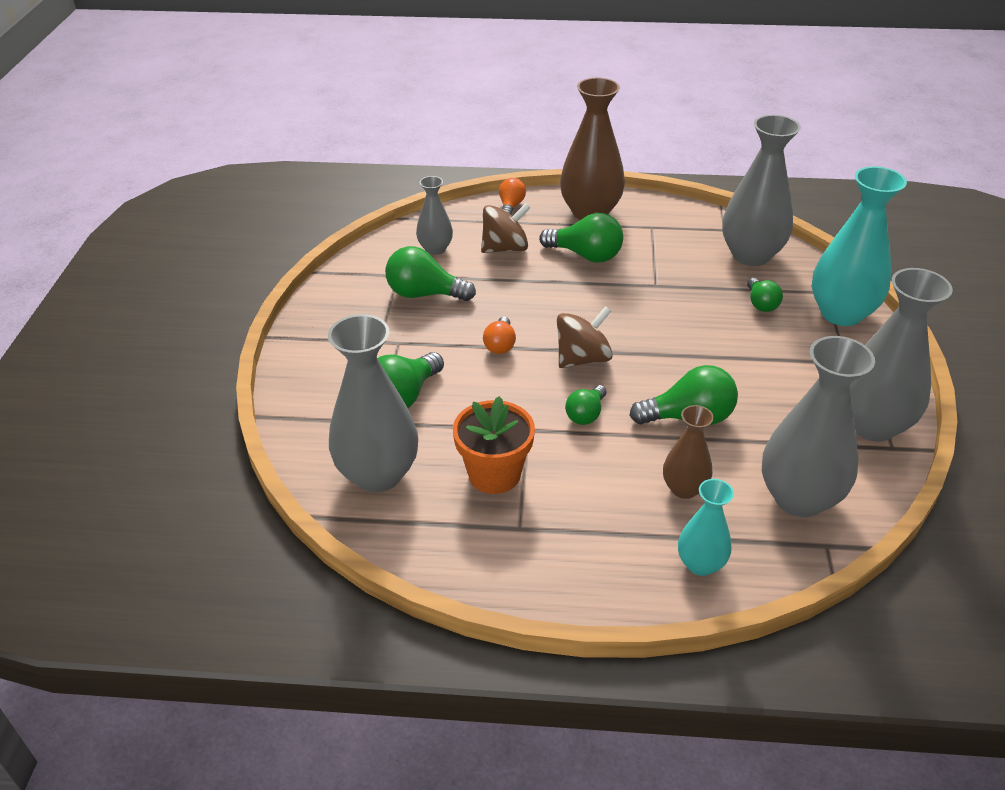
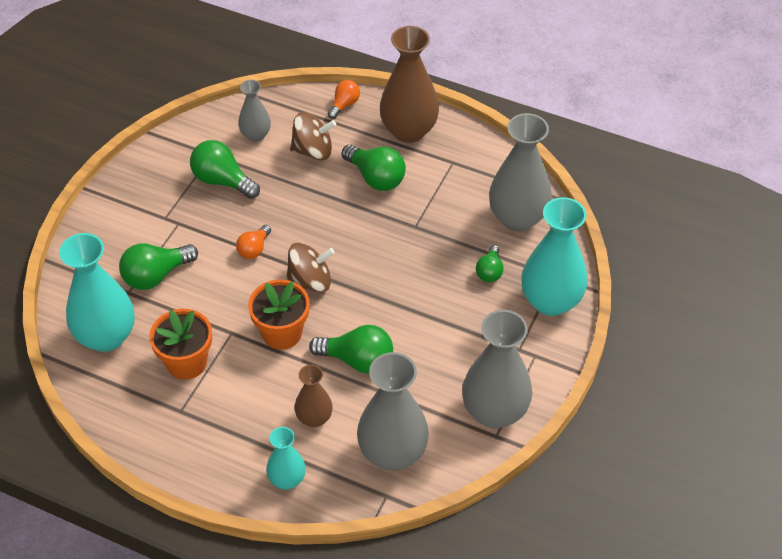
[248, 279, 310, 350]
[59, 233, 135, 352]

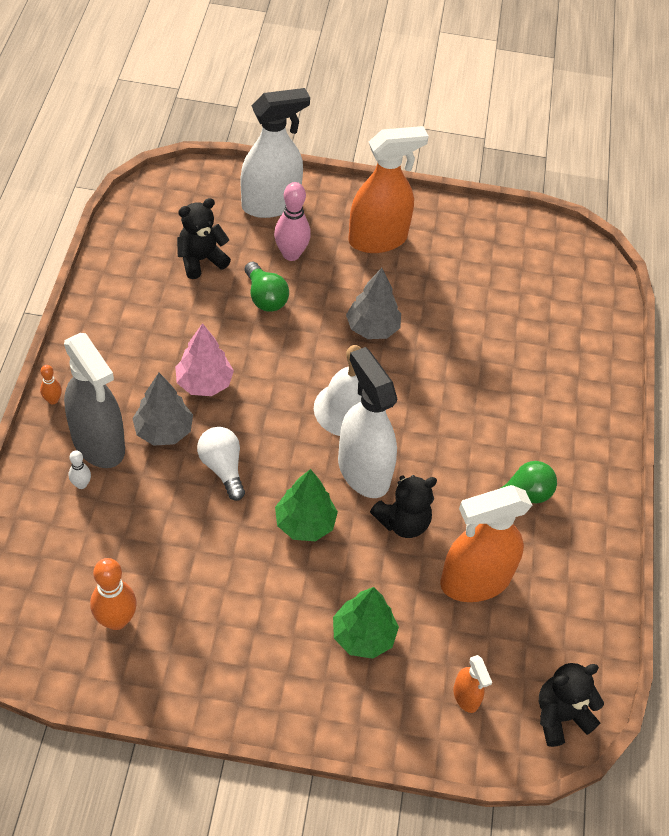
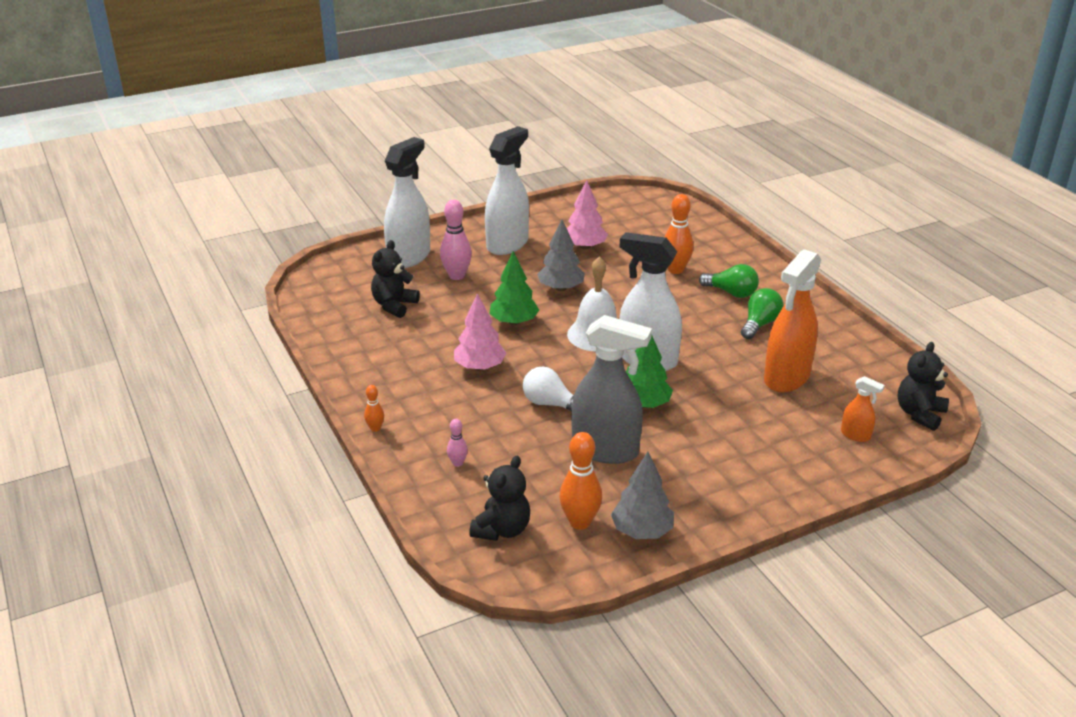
[567, 180, 608, 249]
[665, 194, 694, 274]
[571, 315, 652, 464]
[611, 452, 674, 539]
[699, 264, 759, 298]
[489, 251, 539, 325]
[469, 456, 530, 541]
[447, 419, 468, 467]
[485, 126, 529, 255]

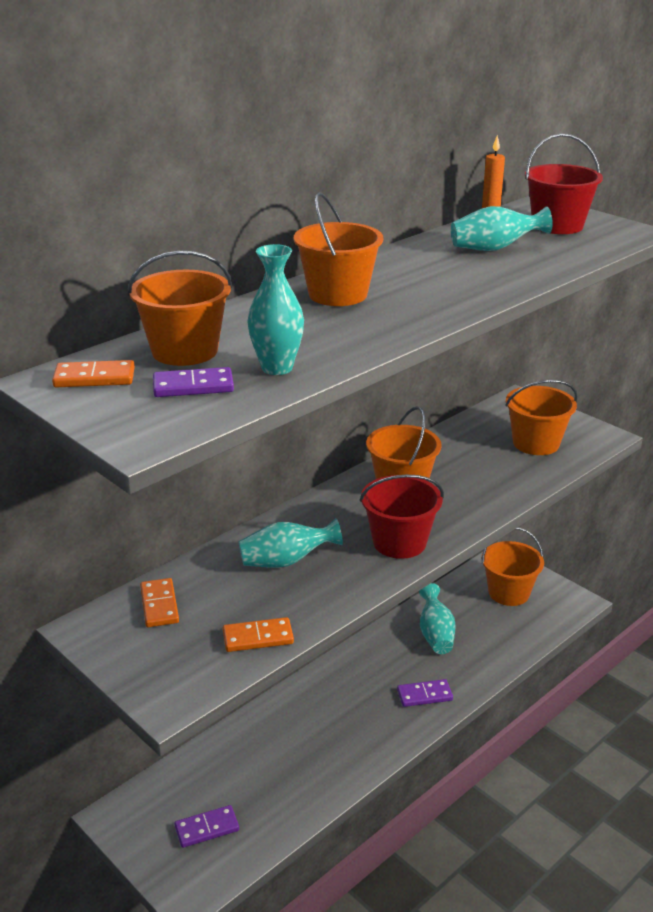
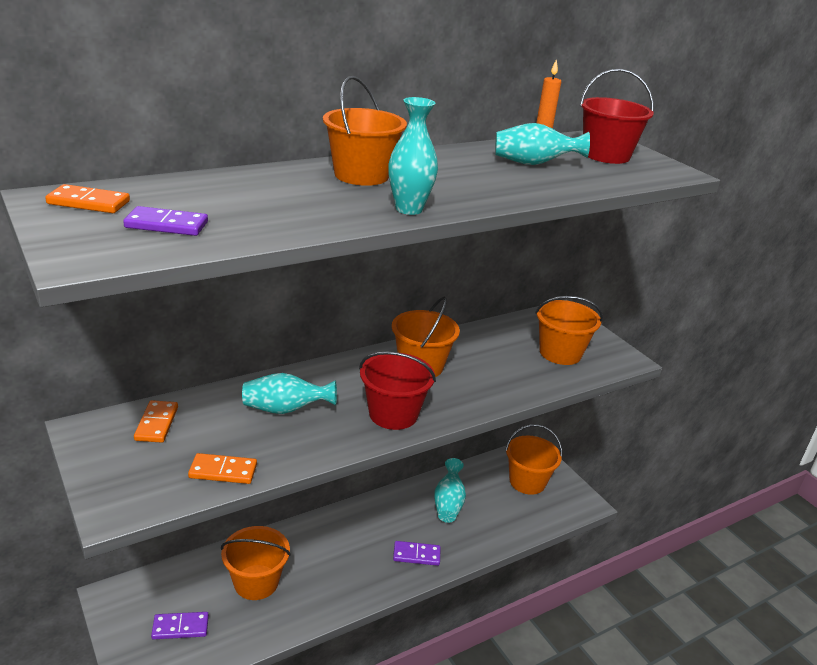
[221, 526, 291, 600]
[388, 97, 438, 215]

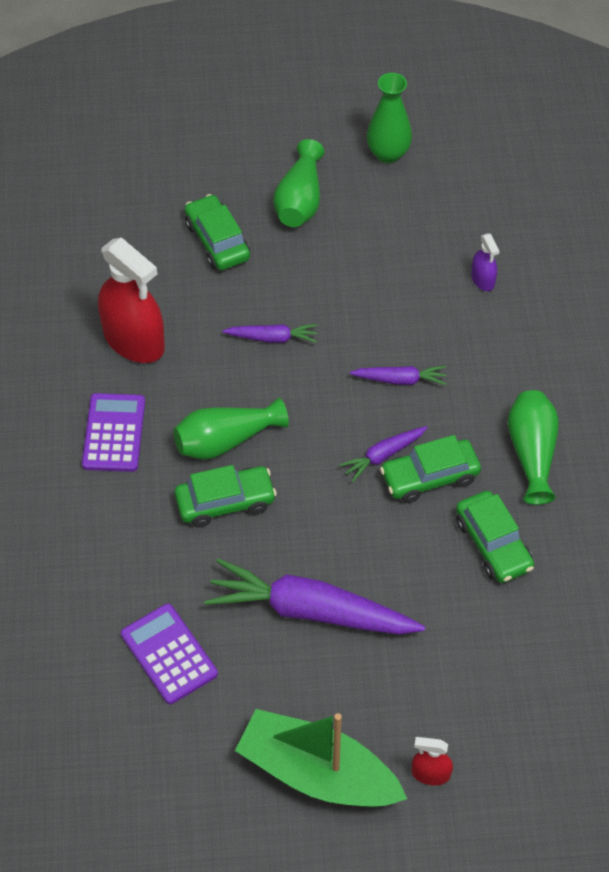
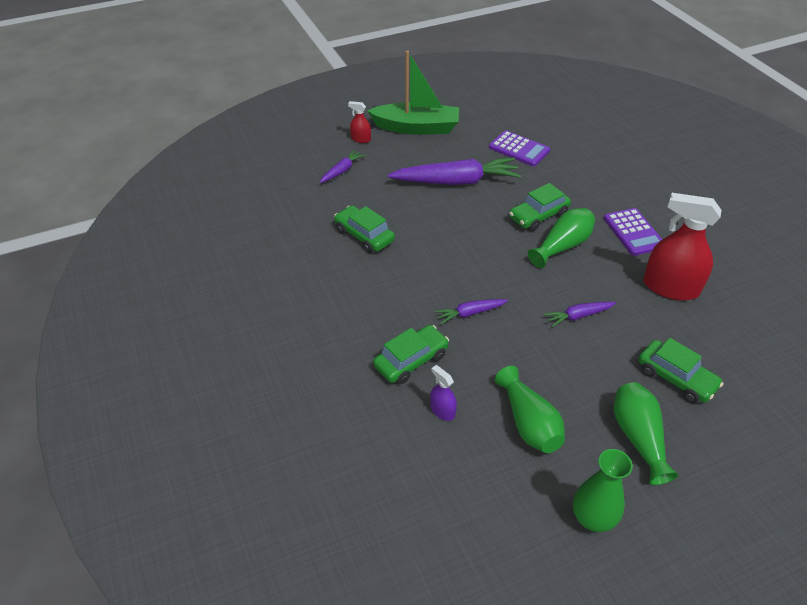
[320, 150, 365, 183]
[373, 325, 449, 384]
[495, 366, 565, 453]
[348, 101, 371, 143]

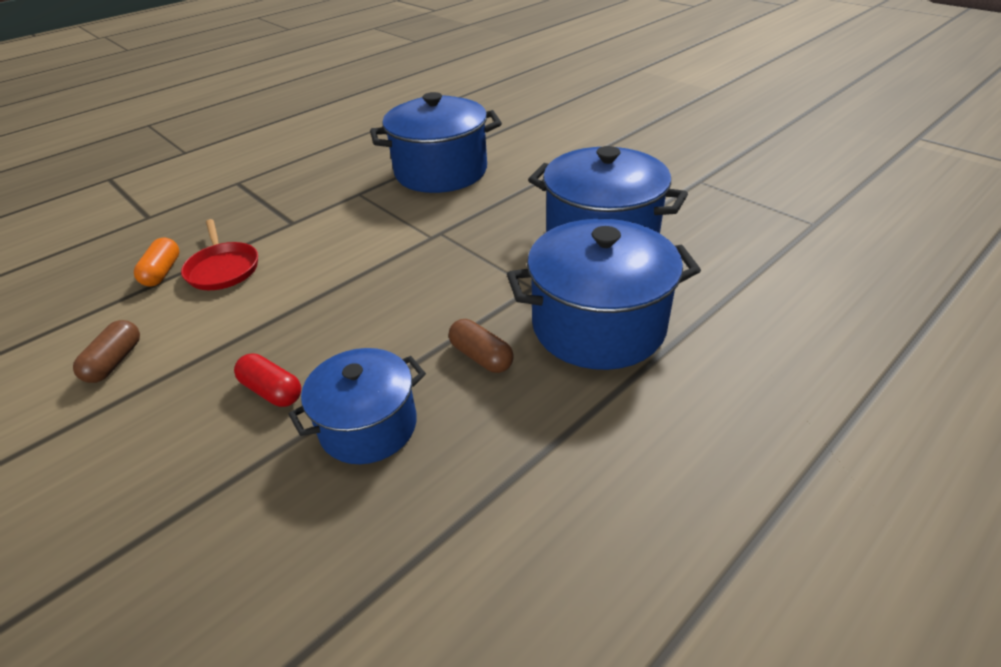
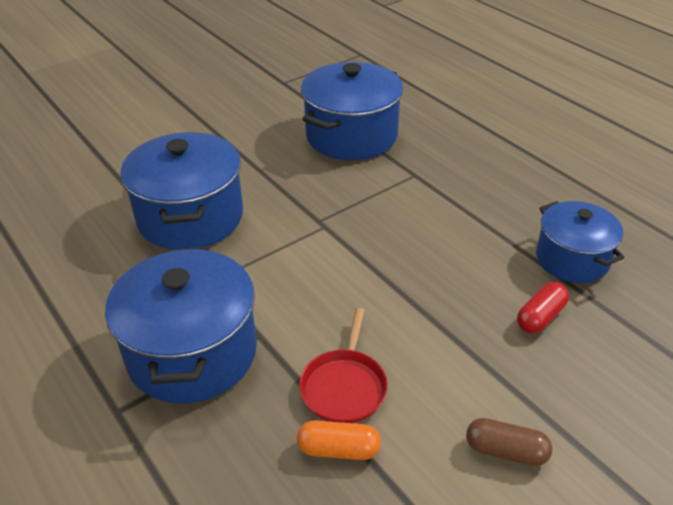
[449, 319, 513, 373] (first image)
[105, 246, 257, 403]
[299, 308, 388, 423]

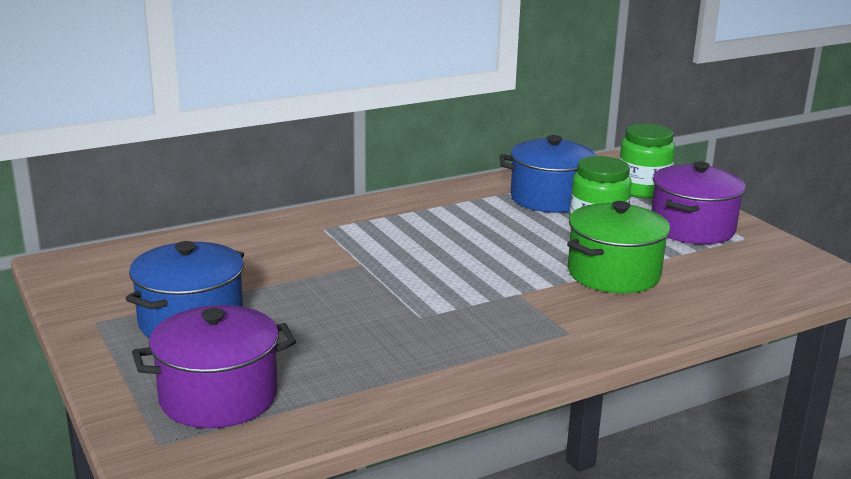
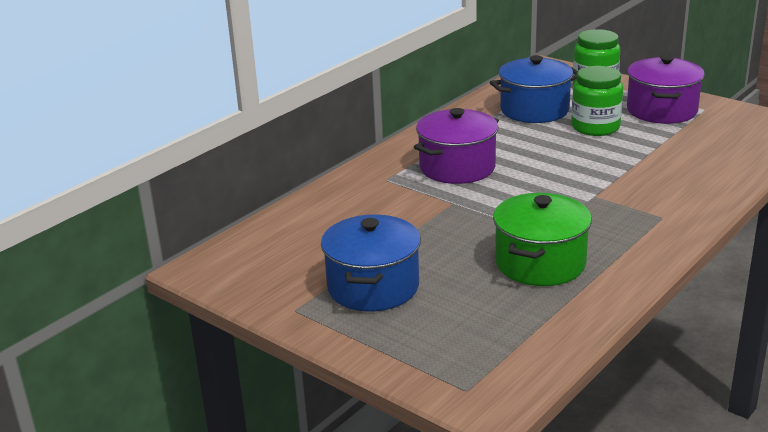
[414, 108, 499, 184]
[493, 193, 592, 286]

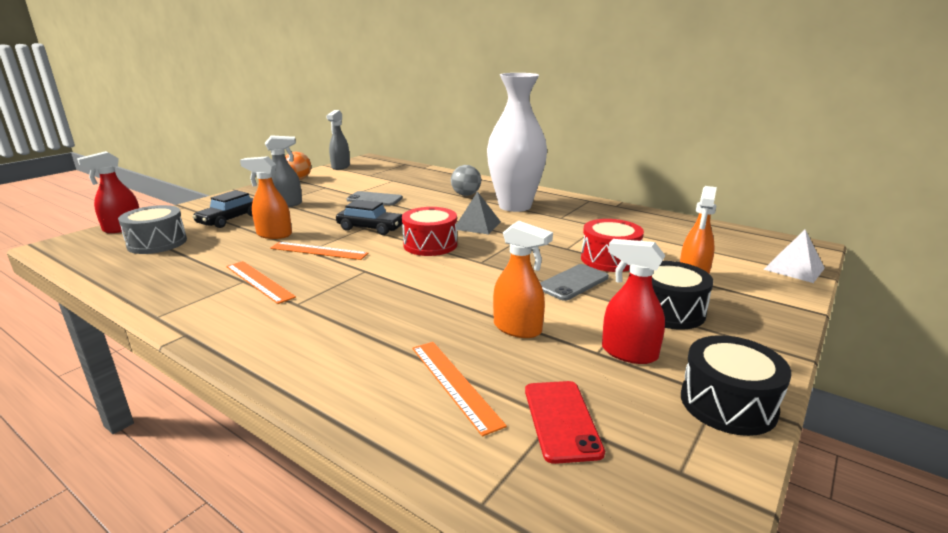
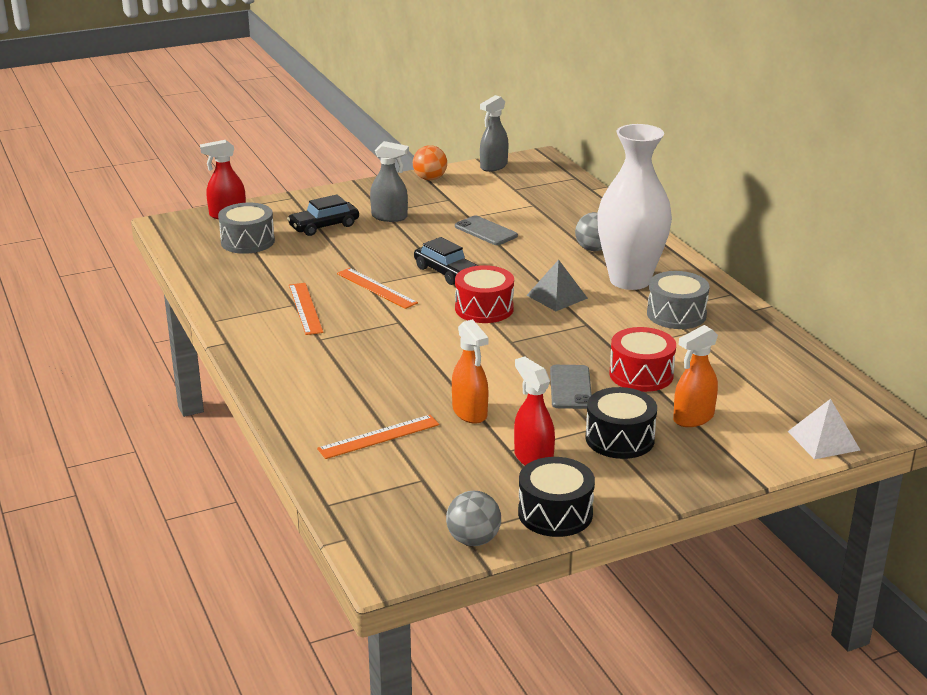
[240, 156, 292, 239] (first image)
[525, 381, 605, 464] (first image)
[446, 491, 501, 546]
[647, 271, 710, 329]
[317, 415, 439, 459]
[550, 365, 592, 409]

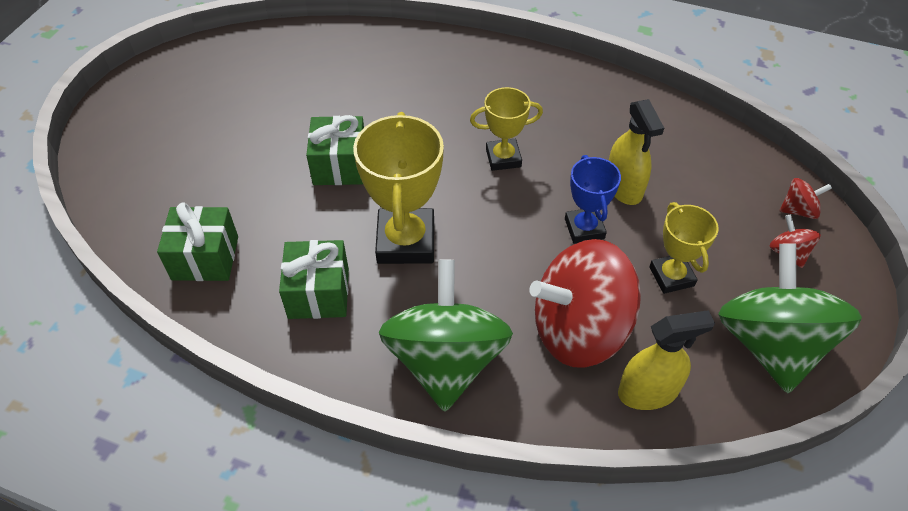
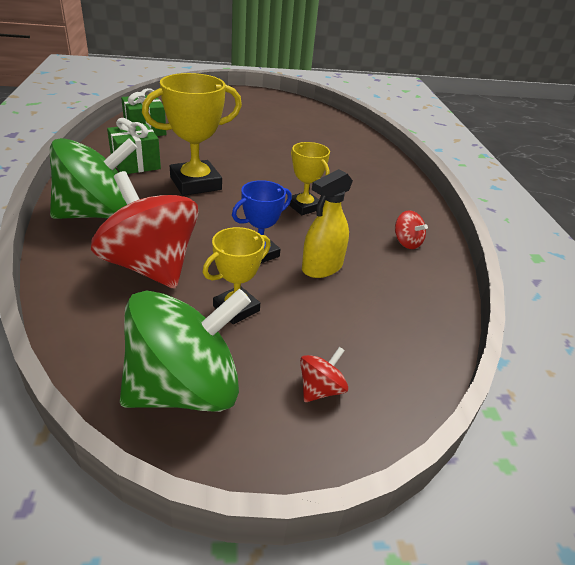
[306, 115, 364, 185] (first image)
[618, 310, 715, 410] (first image)
[395, 210, 428, 249]

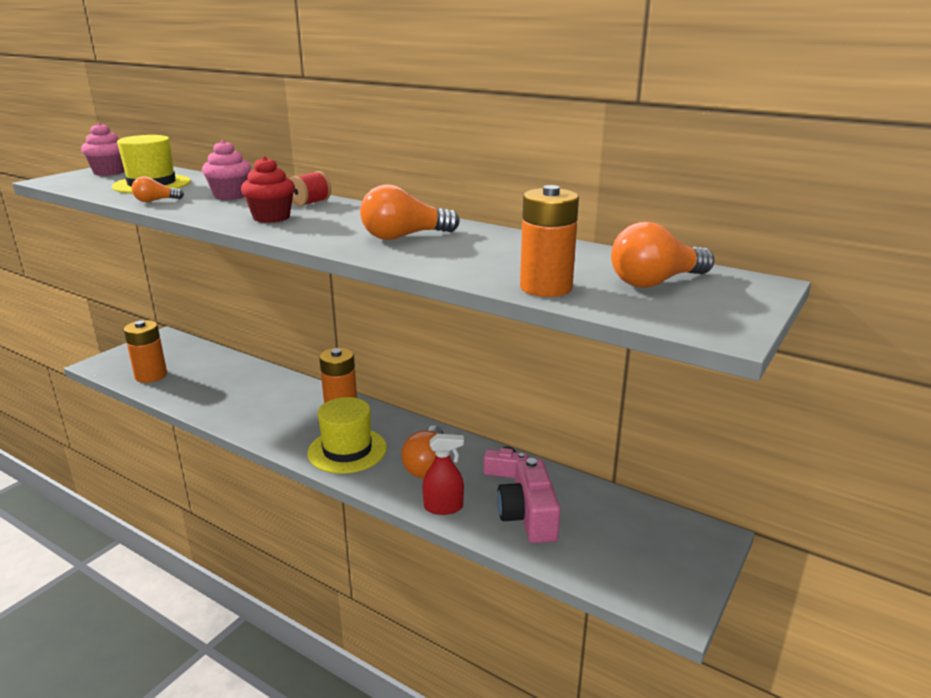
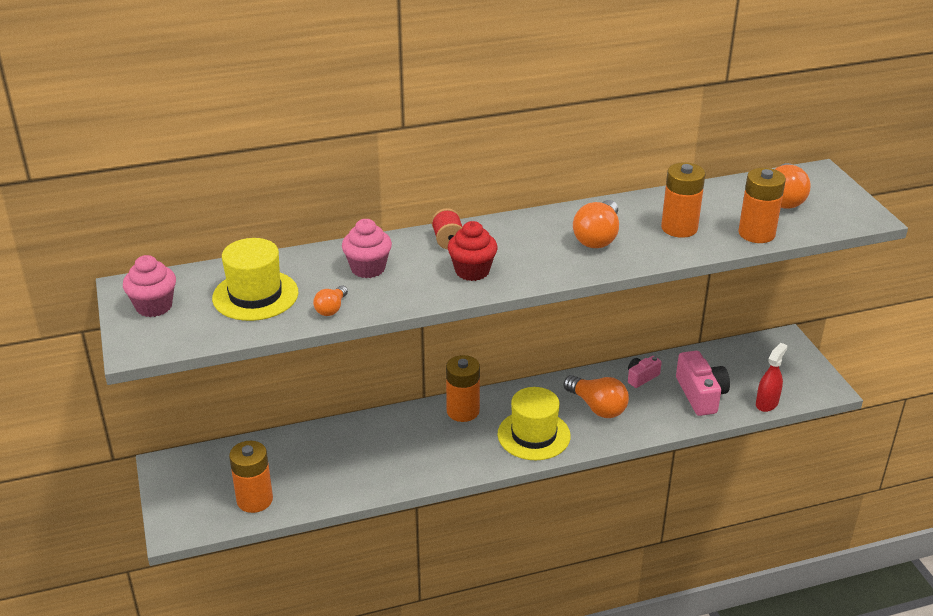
[661, 162, 705, 238]
[756, 343, 787, 412]
[676, 351, 730, 416]

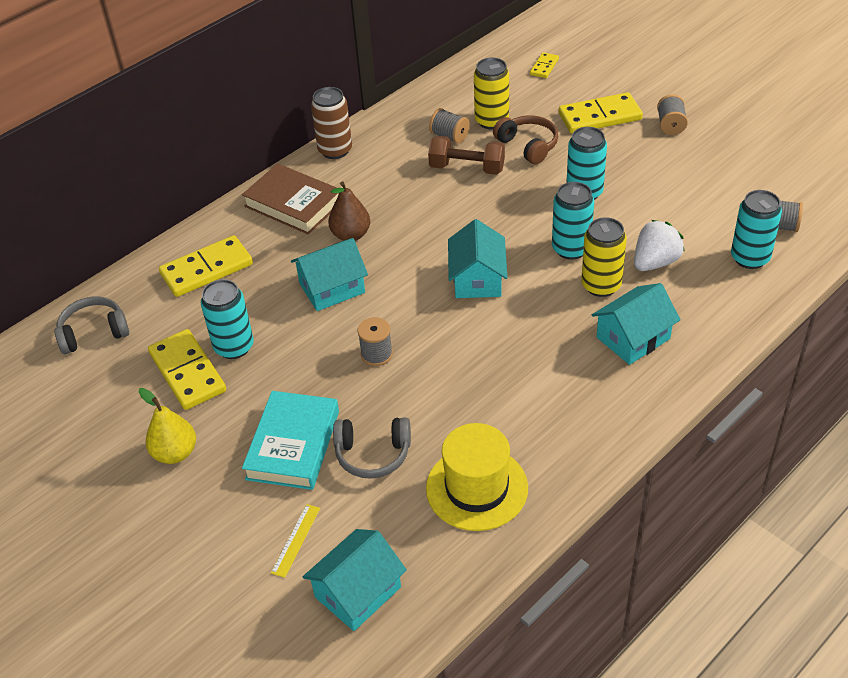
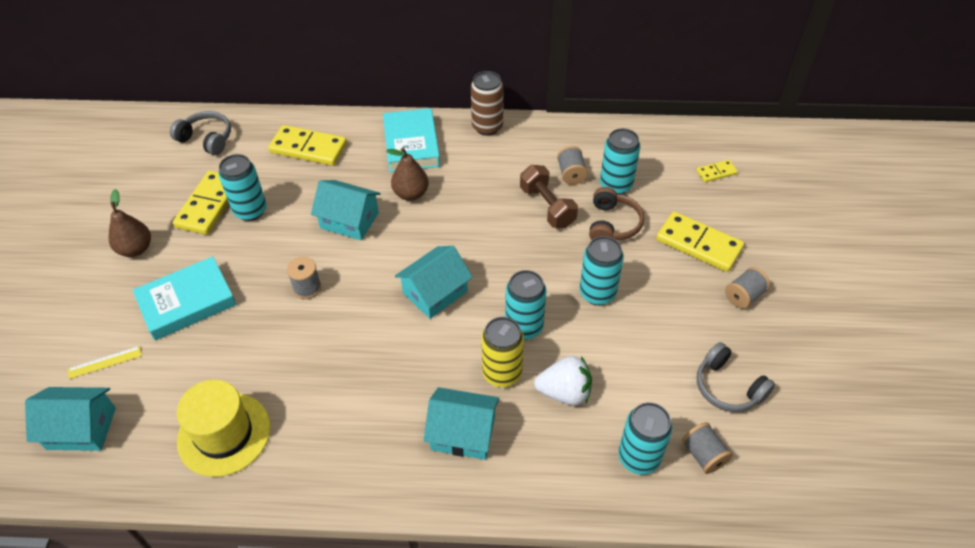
[697, 342, 775, 412]
[109, 189, 151, 257]
[383, 108, 440, 172]
[600, 128, 640, 195]

